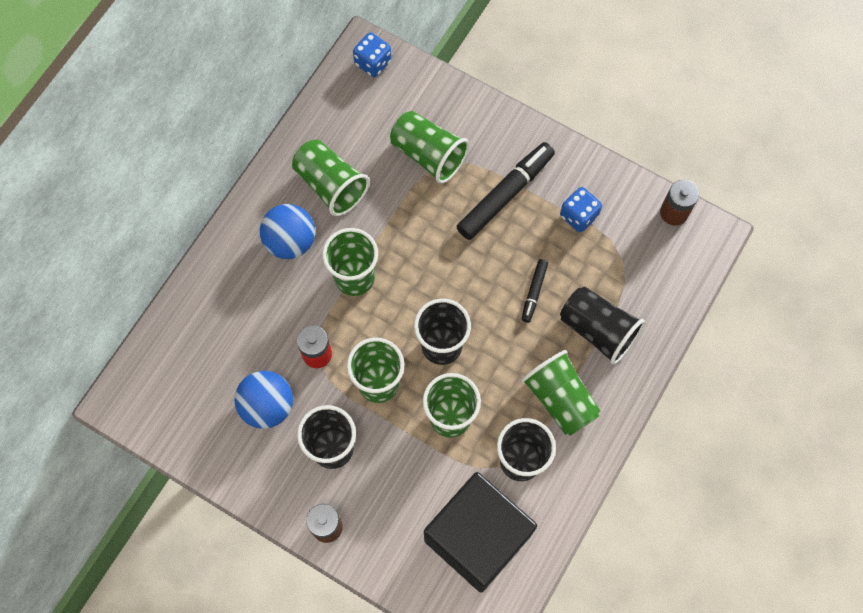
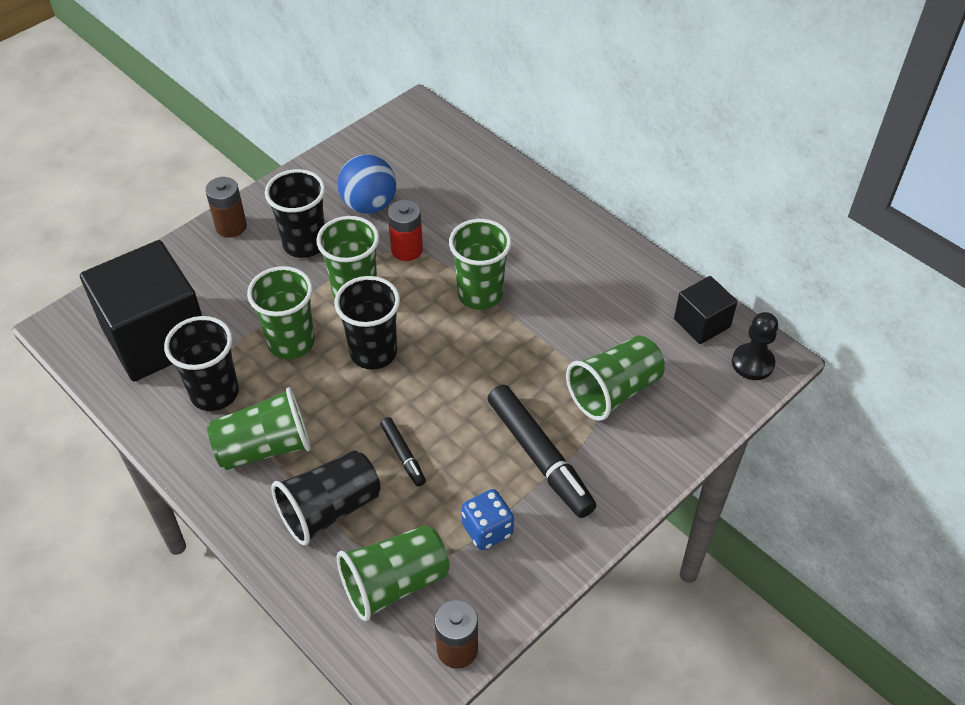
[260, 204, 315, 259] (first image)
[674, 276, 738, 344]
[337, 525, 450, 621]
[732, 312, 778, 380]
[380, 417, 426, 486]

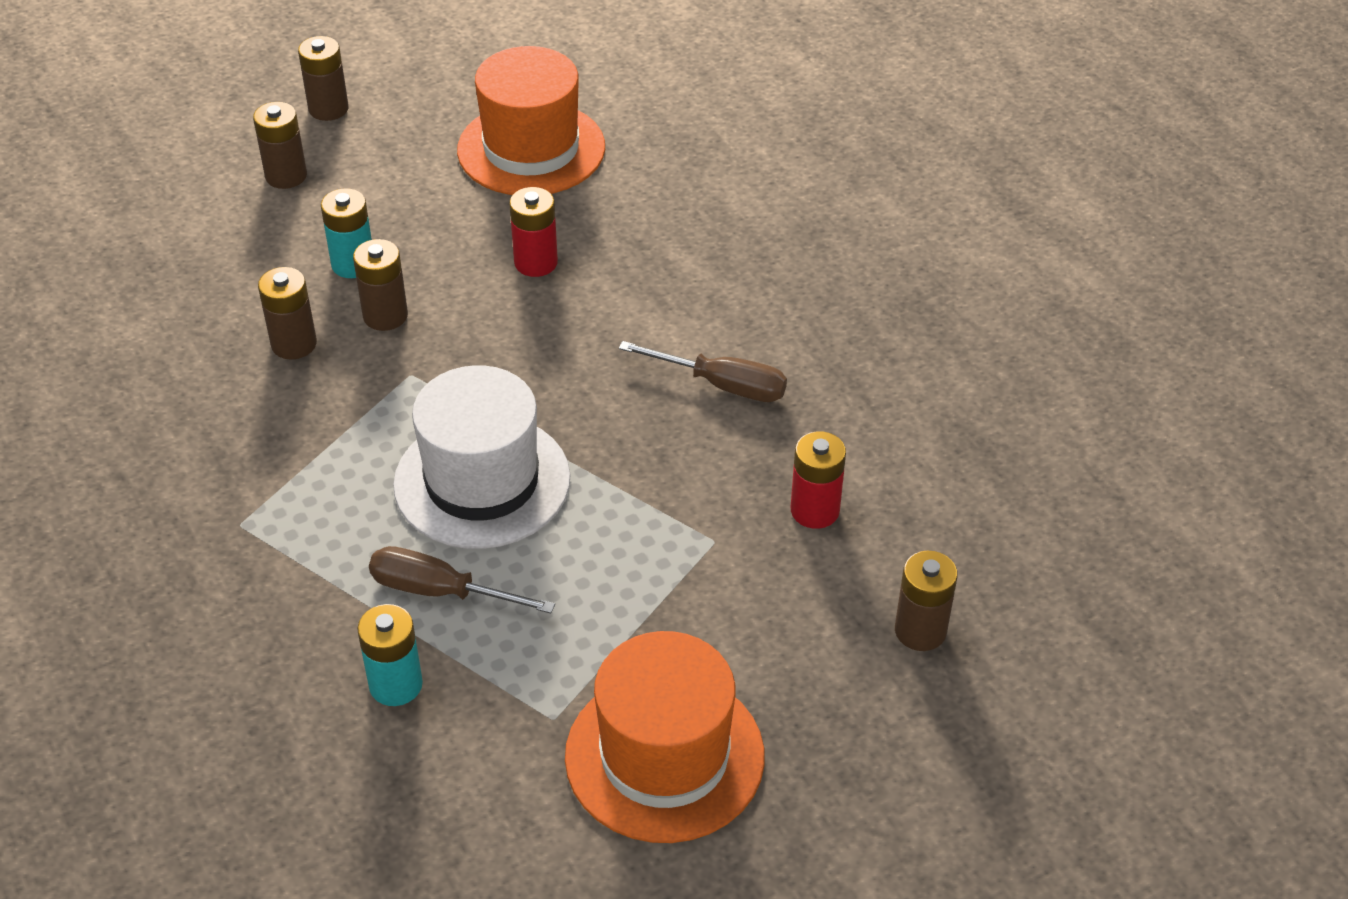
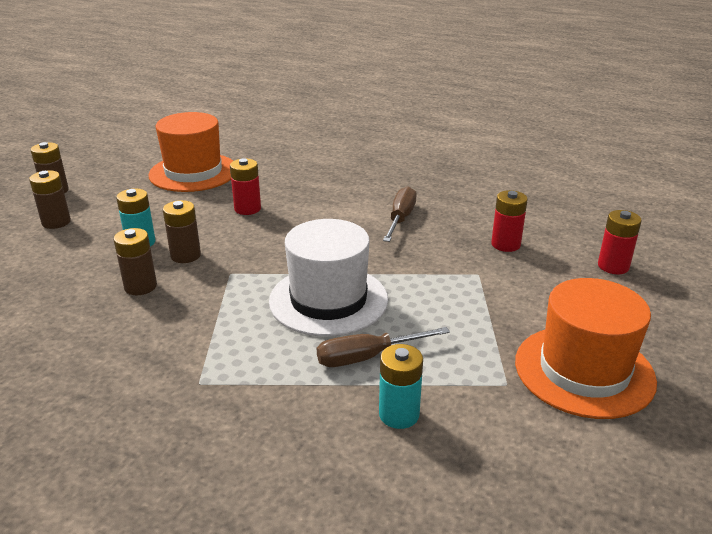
[598, 210, 642, 274]
[383, 186, 417, 242]

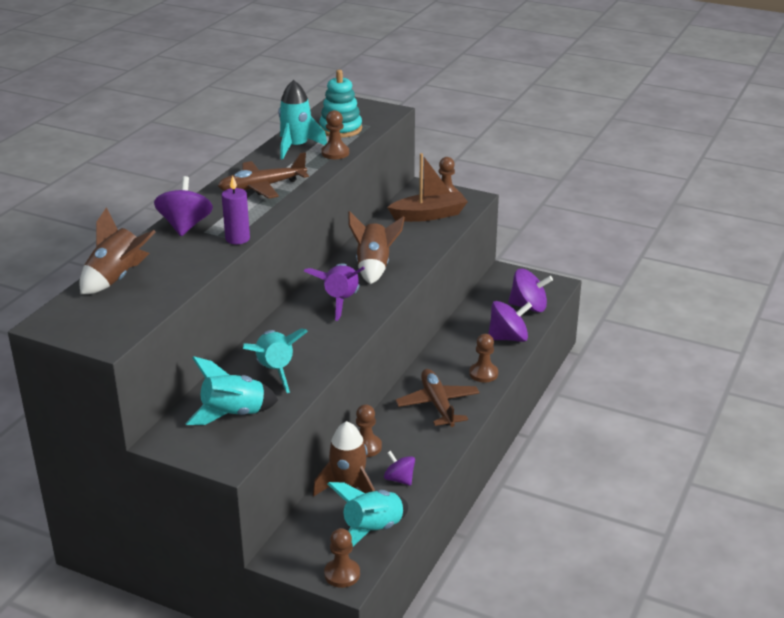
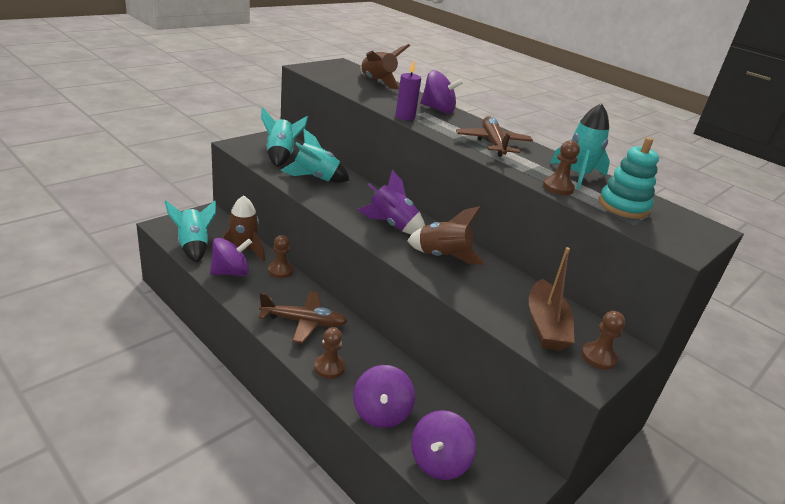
[324, 528, 360, 588] (first image)
[210, 238, 252, 276]

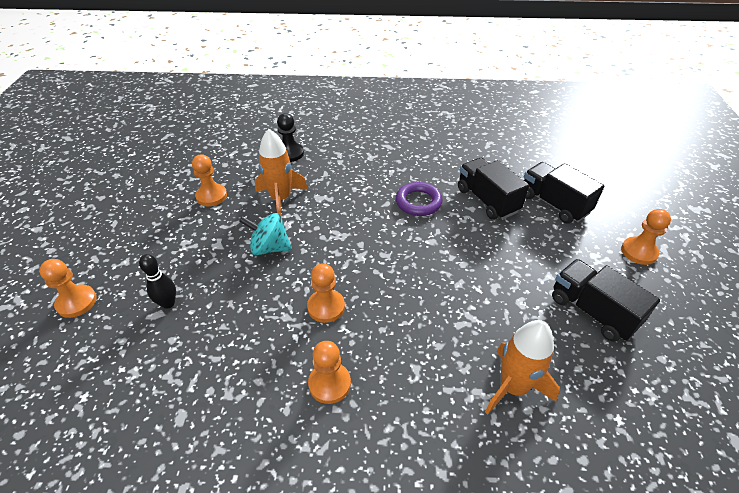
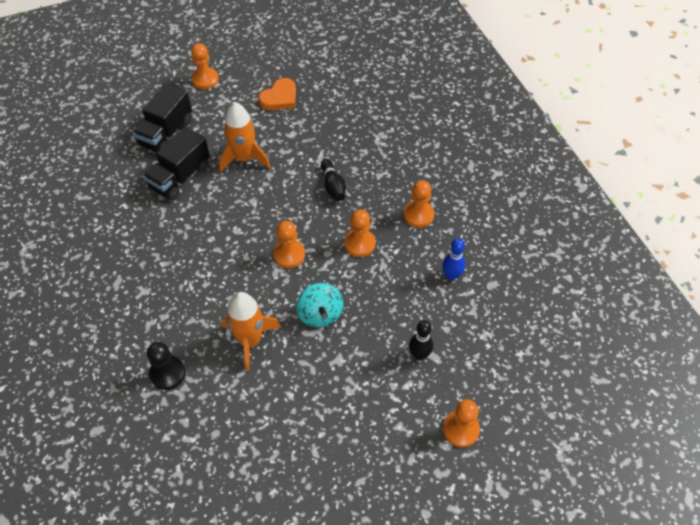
[396, 182, 443, 216] (first image)
[321, 159, 346, 201]
[442, 238, 465, 280]
[273, 221, 305, 268]
[219, 102, 270, 172]
[258, 78, 296, 110]

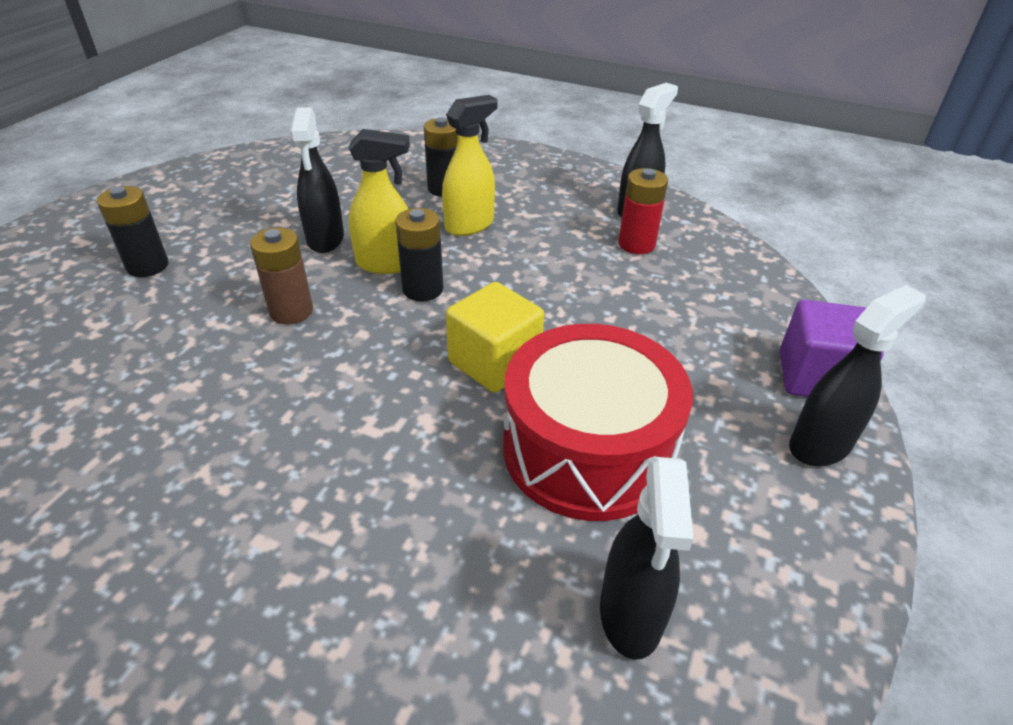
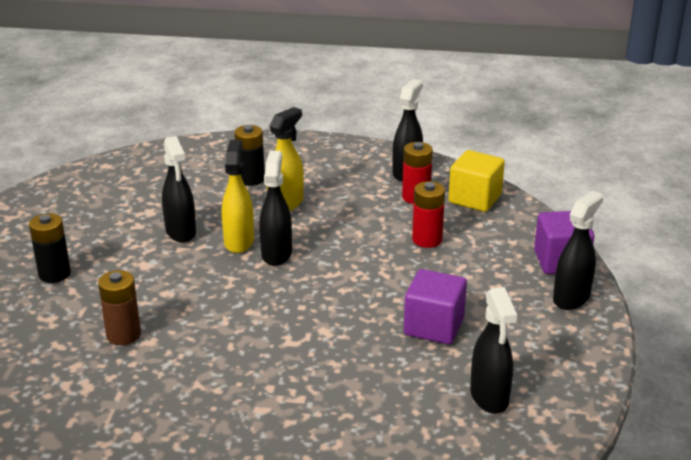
[412, 181, 445, 248]
[98, 270, 141, 345]
[448, 150, 505, 212]
[259, 151, 292, 266]
[404, 269, 467, 344]
[222, 140, 254, 253]

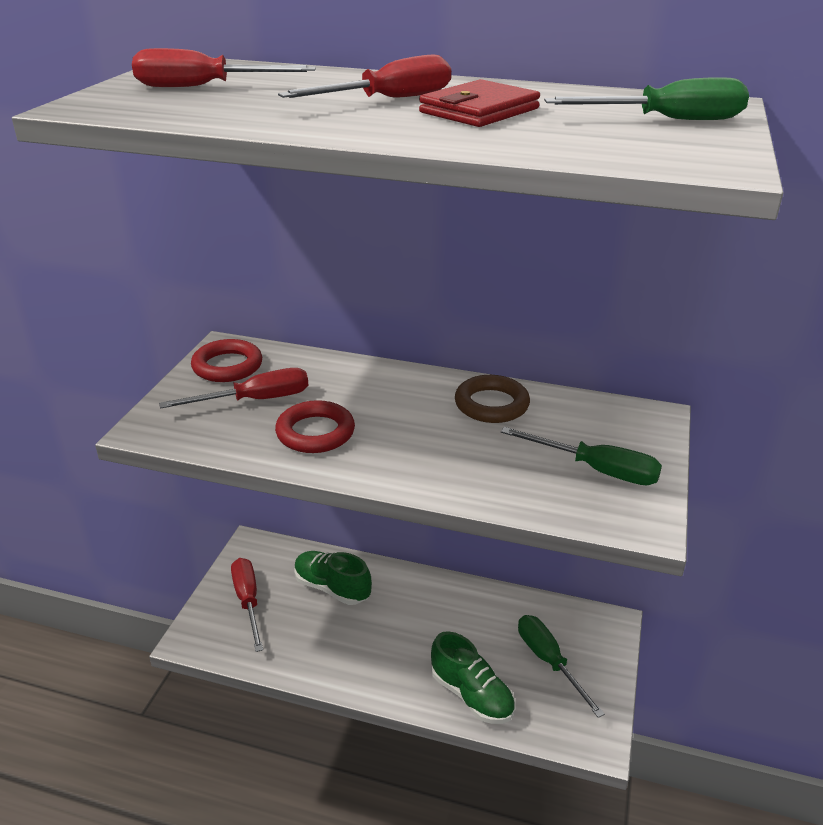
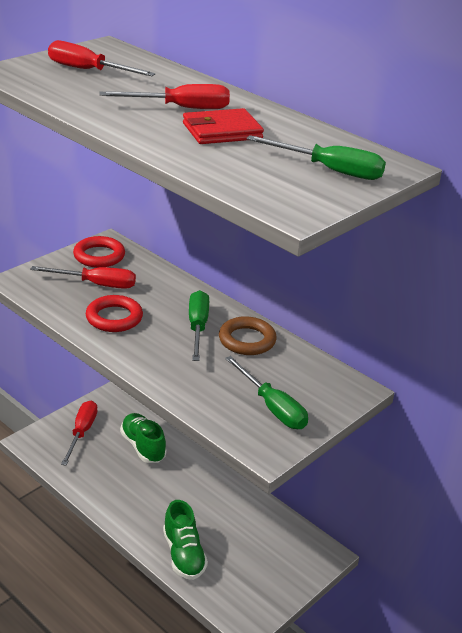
[189, 290, 209, 361]

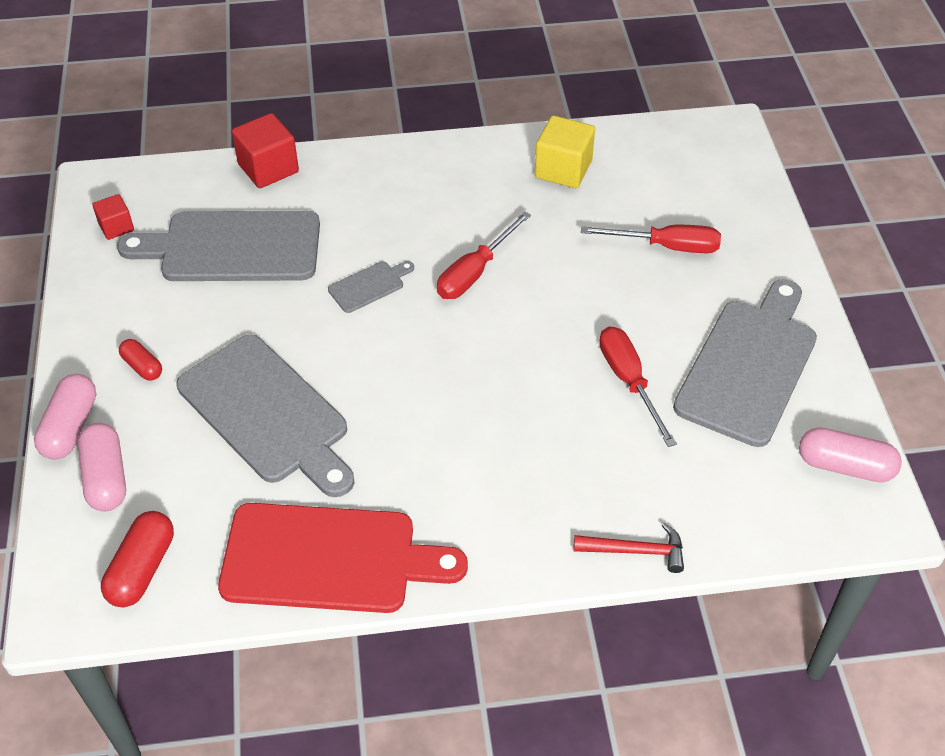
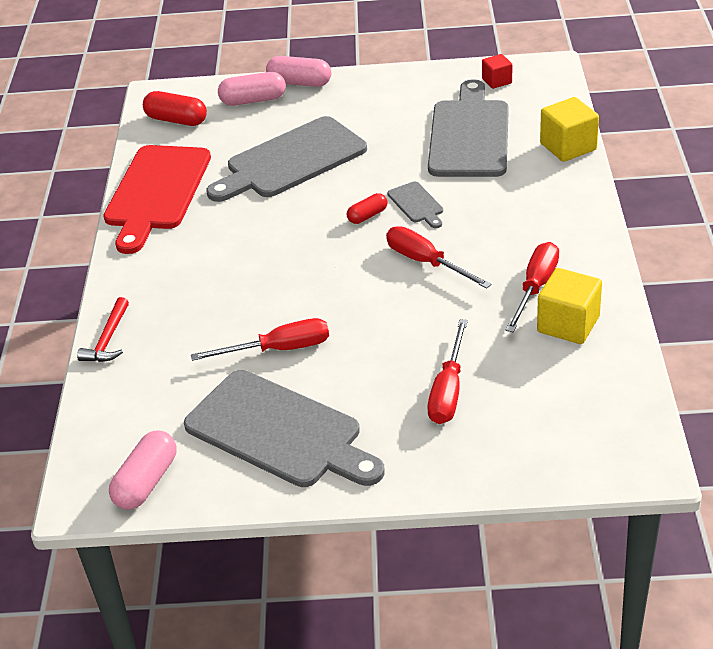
[506, 242, 559, 332]
[347, 193, 387, 224]
[540, 97, 599, 162]

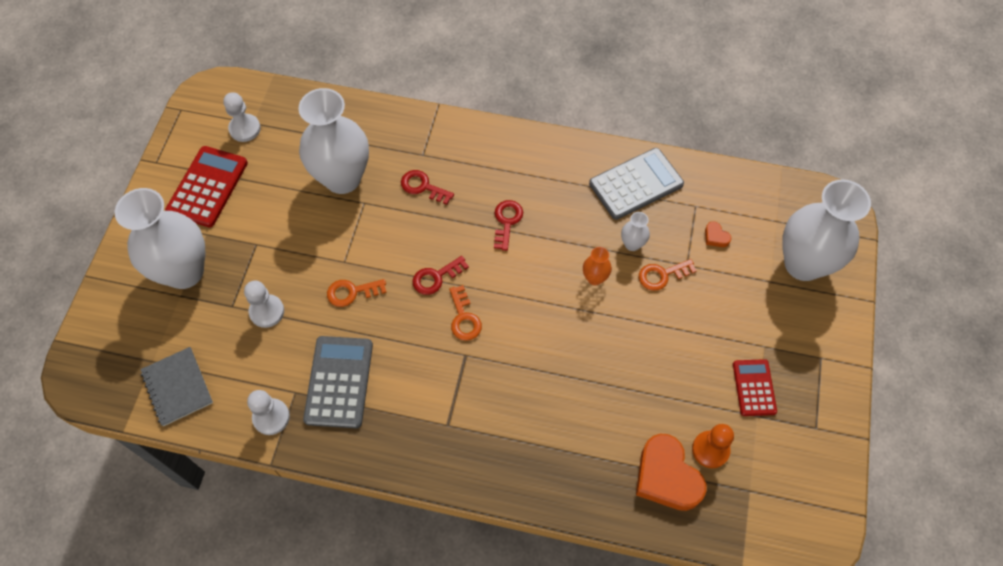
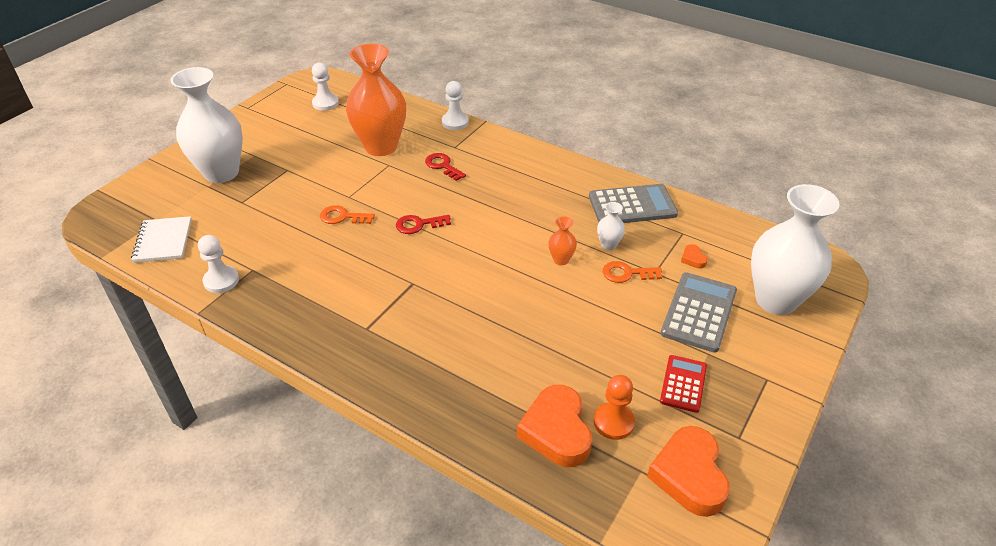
[165, 146, 248, 227] (first image)
[449, 285, 482, 341] (first image)
[494, 200, 523, 251] (first image)
[647, 426, 730, 517]
[442, 81, 469, 130]
[661, 272, 737, 353]
[131, 216, 192, 263]
[346, 44, 406, 156]

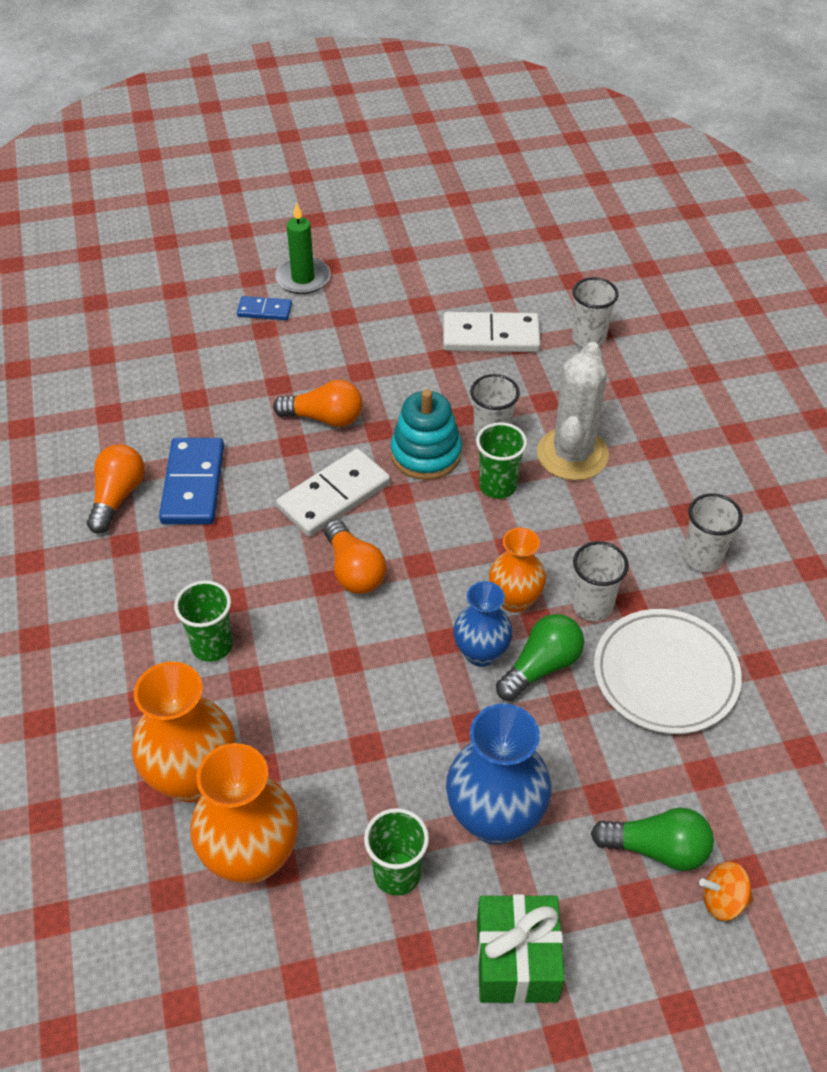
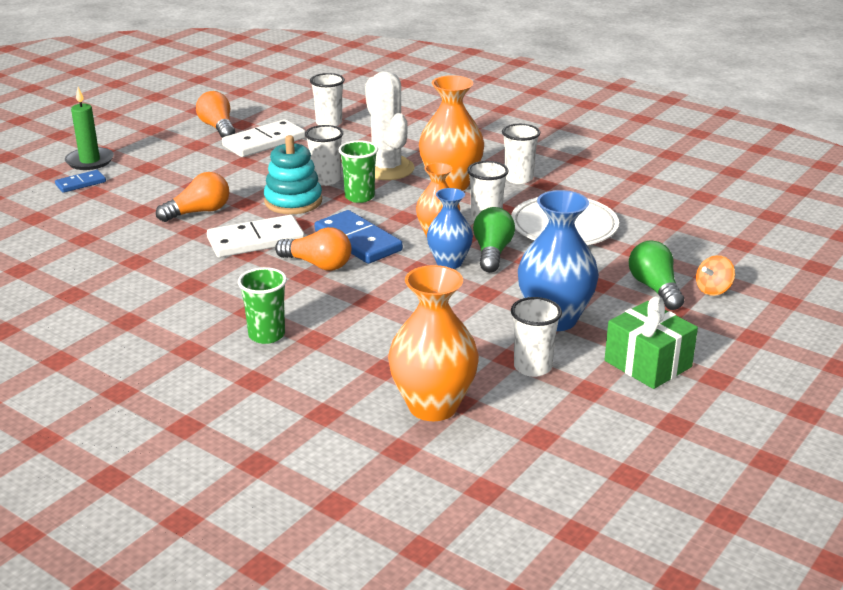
[196, 91, 235, 138]
[419, 75, 484, 191]
[315, 210, 403, 264]
[511, 297, 562, 377]
[207, 215, 305, 258]
[629, 240, 684, 310]

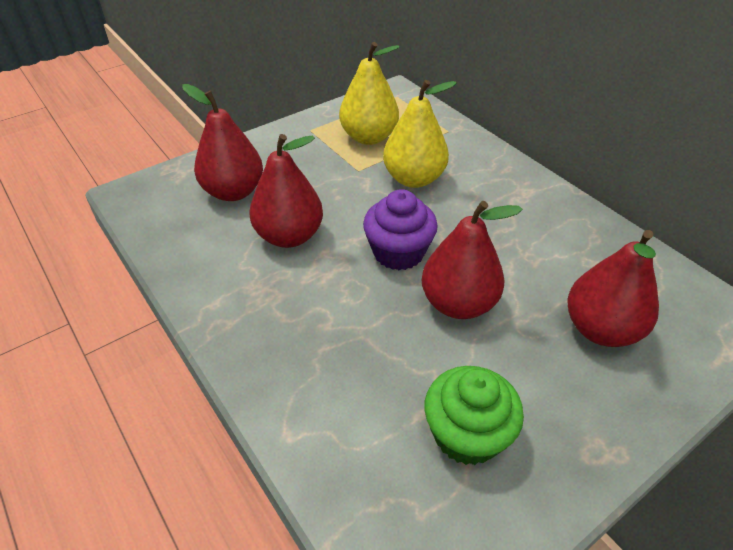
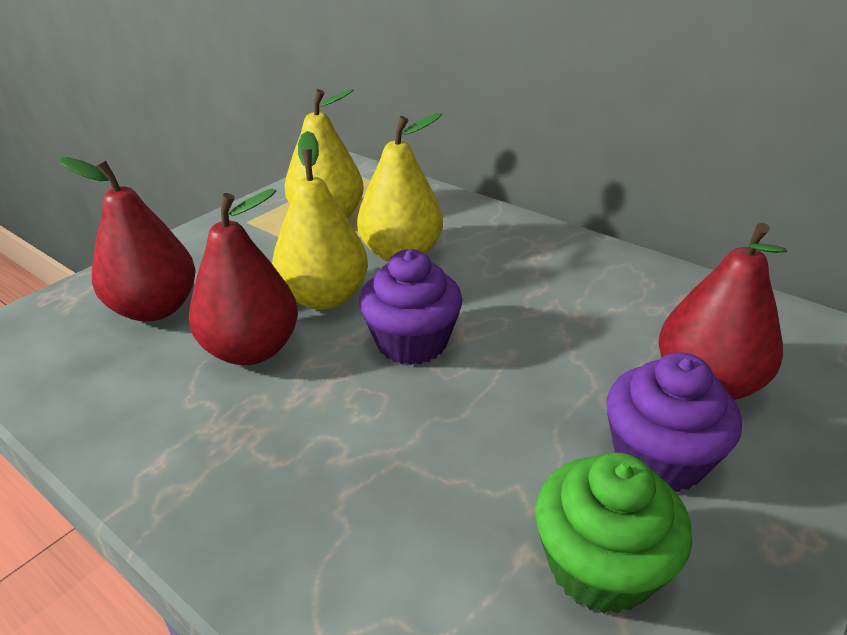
[422, 201, 523, 319] (first image)
[272, 131, 368, 310]
[607, 352, 742, 492]

